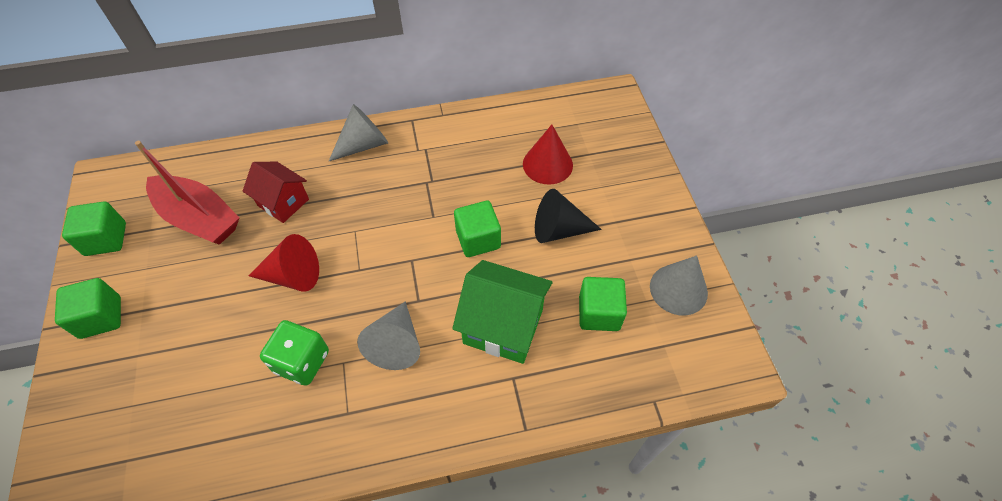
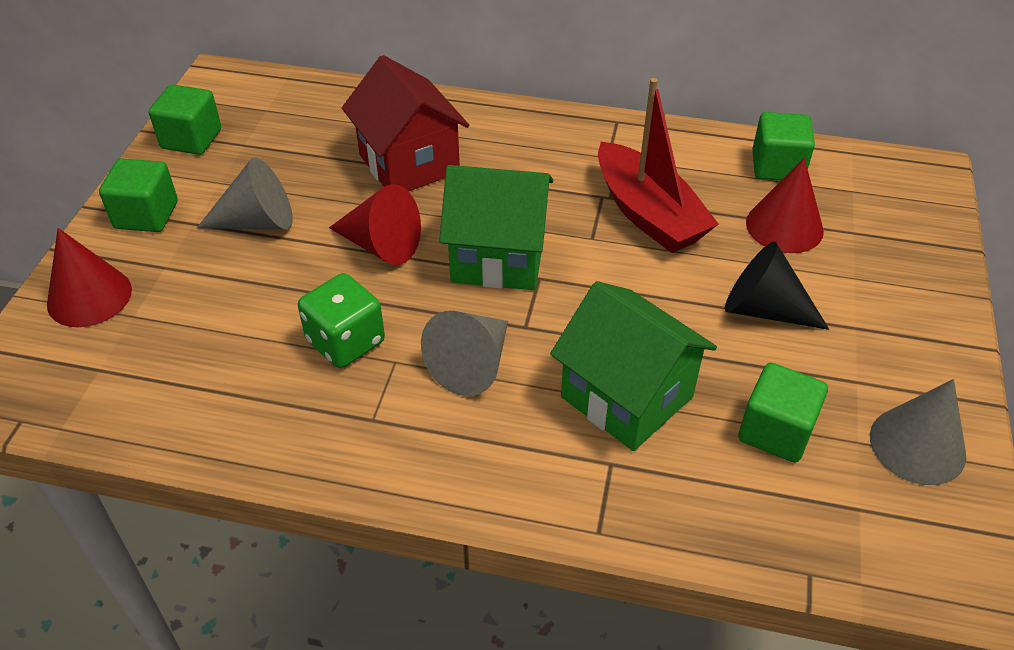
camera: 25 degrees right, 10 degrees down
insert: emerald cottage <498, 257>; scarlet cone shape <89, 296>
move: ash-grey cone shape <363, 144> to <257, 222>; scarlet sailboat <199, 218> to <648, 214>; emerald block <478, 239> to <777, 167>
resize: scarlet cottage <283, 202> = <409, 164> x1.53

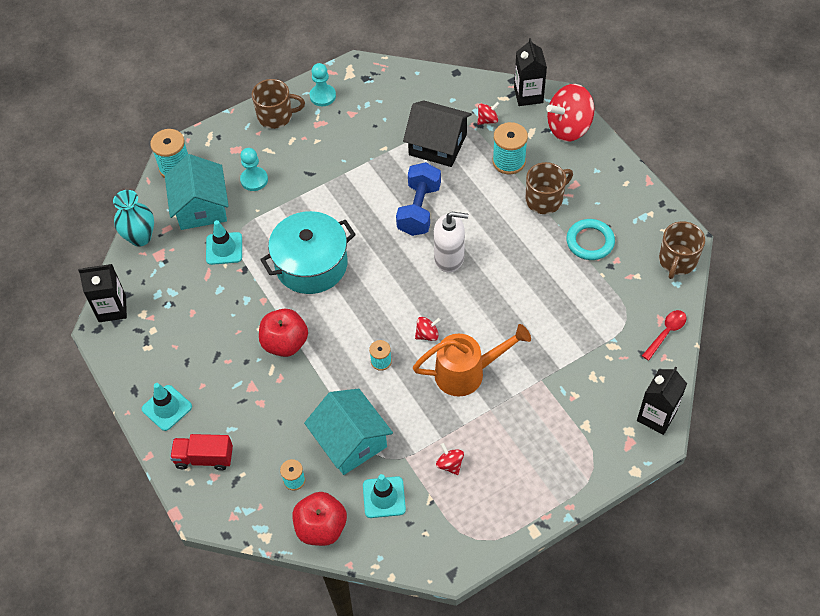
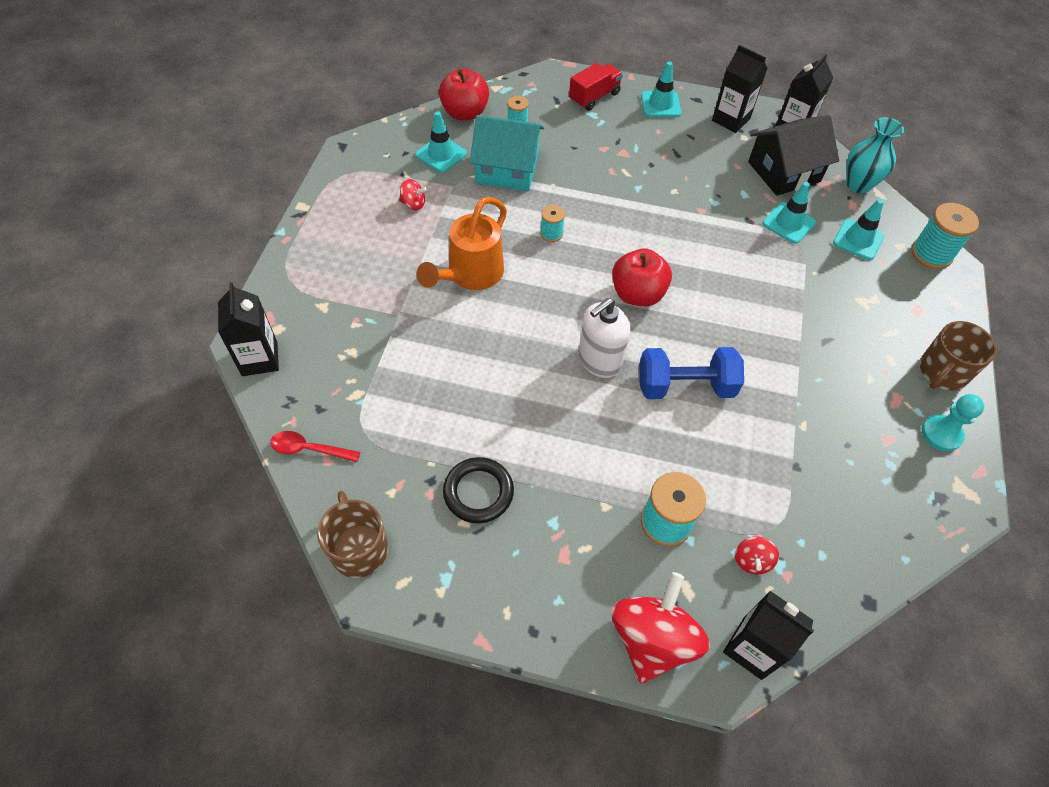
camera: 130 degrees right, 0 degrees up
delete: aqua pawn <254, 180>; russet mug <545, 199>; aqua pot <311, 265>; scarlet spinning top <427, 334>
insert: black carton <730, 120>
move: black cottage <438, 144> to <784, 172>; scarlet toy apple <285, 343> to <637, 294>
replace: aqua cottage <201, 207> to aqua traffic cone <858, 240>
recolor: aqua torus <590, 242> to black torus <478, 492>
rotate: blue dumbbell <419, 209> = <685, 386> 60 degrees counterclockwise; scarlet teaspoon <666, 333> = <309, 449> 105 degrees clockwise

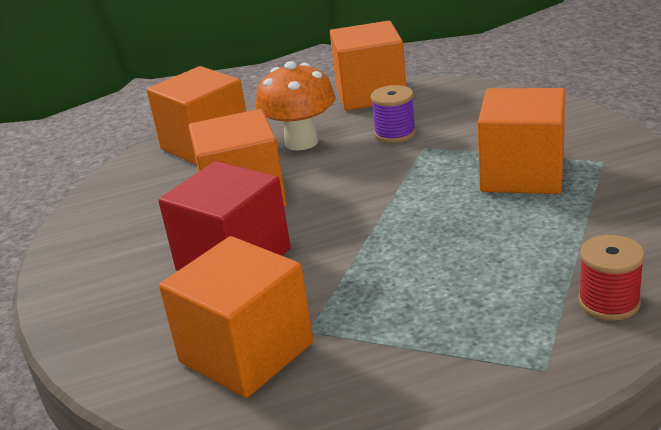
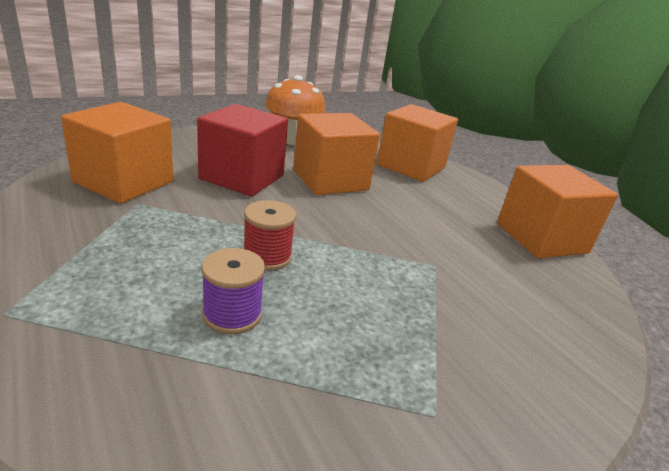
camera: 70 degrees right, 0 degrees up
delete: bright orange block <522, 174>
move: bright orange toadstool <301, 142> to <292, 140>; royal purple reel of thread <395, 133> to <232, 314>; scarlet reel of thread <609, 302> to <267, 256>

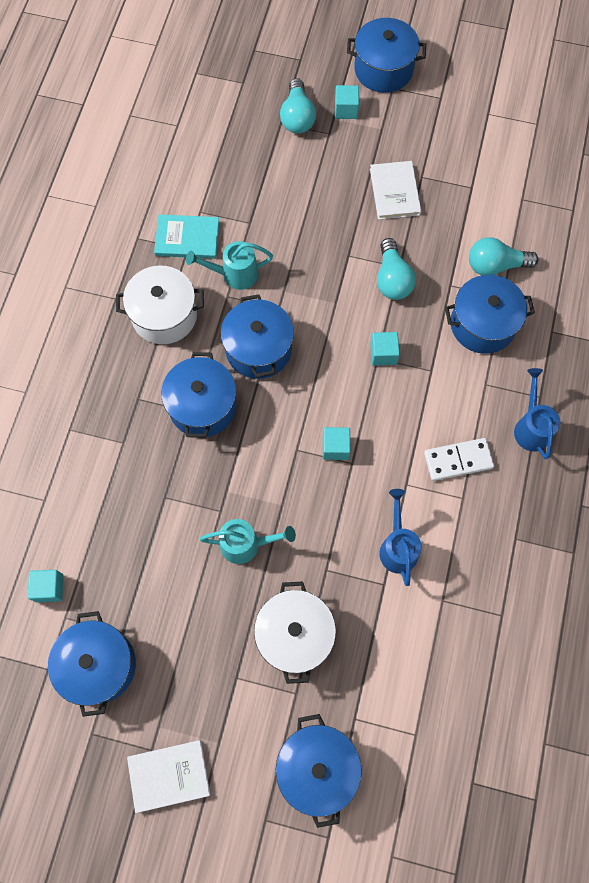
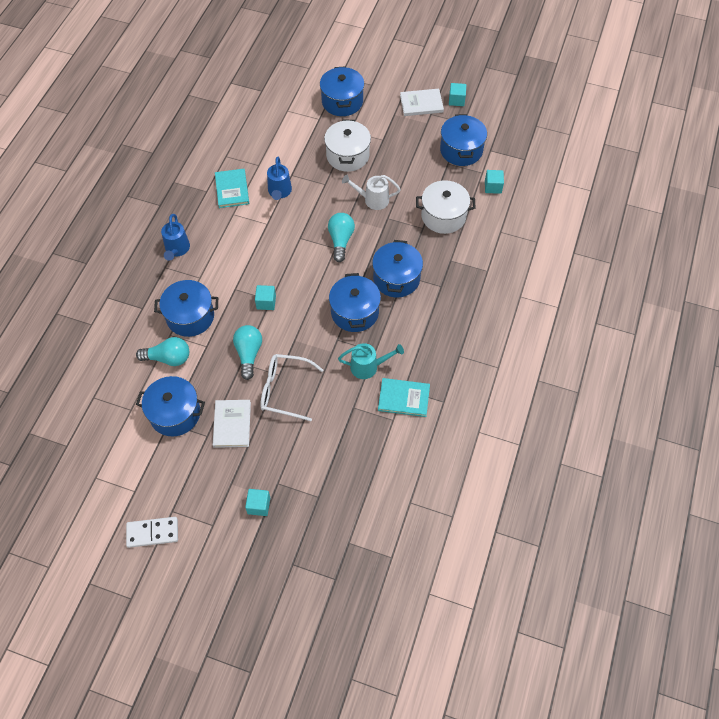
camera: 175 degrees left, 10 degrees down
insert: aqua book <232, 189>; pure white glasses <285, 390>
move: blue pot <383, 69> to <175, 413>; aqua bulb <297, 117> to <341, 240>; pure white pot <164, 315> to <443, 216>; aqua block <335, 447> to <456, 100>; pure white domino piece <458, 460> to <152, 532>
recolor: aqua sprinkling can <246, 544> to pure white sprinkling can <372, 200>

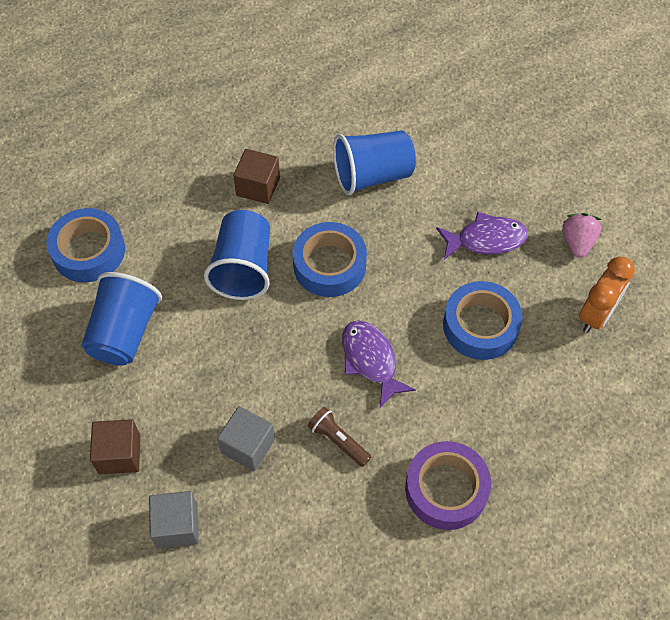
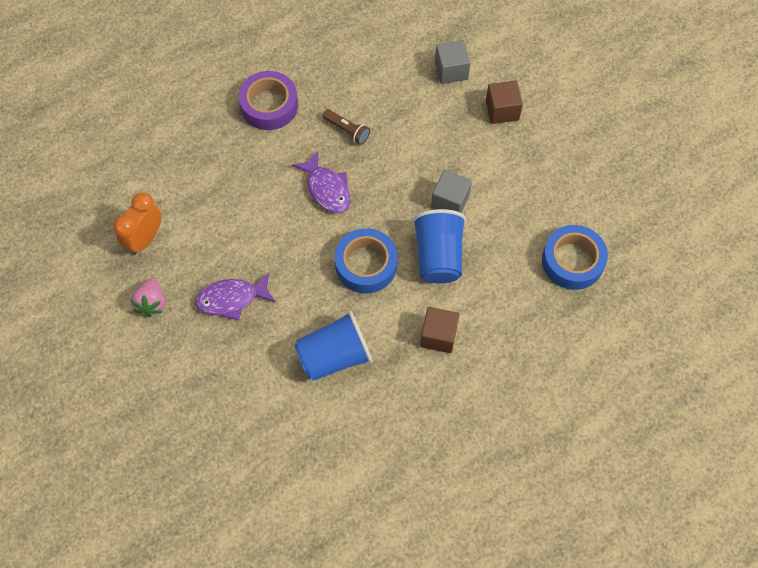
camera: 175 degrees right, 5 degrees up
delete: blue beaker <124, 332>; blue sticky tape <480, 326>
move: ash-grey block <248, 446> to <450, 201>

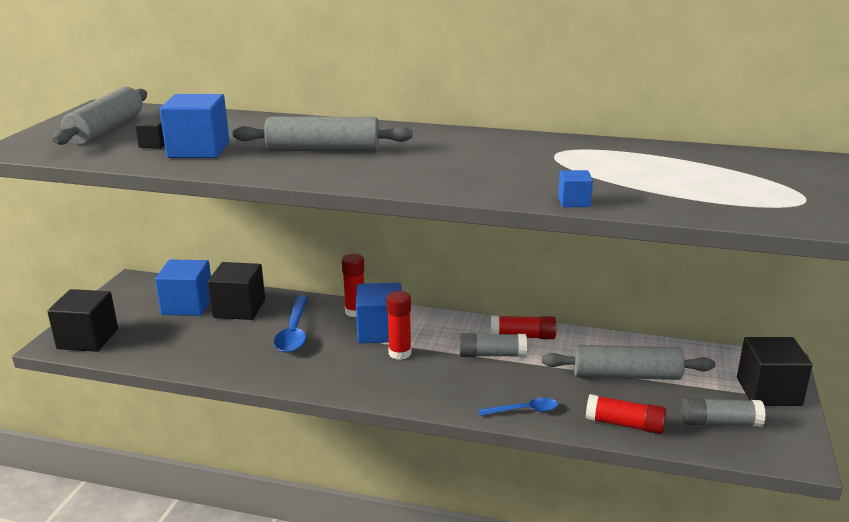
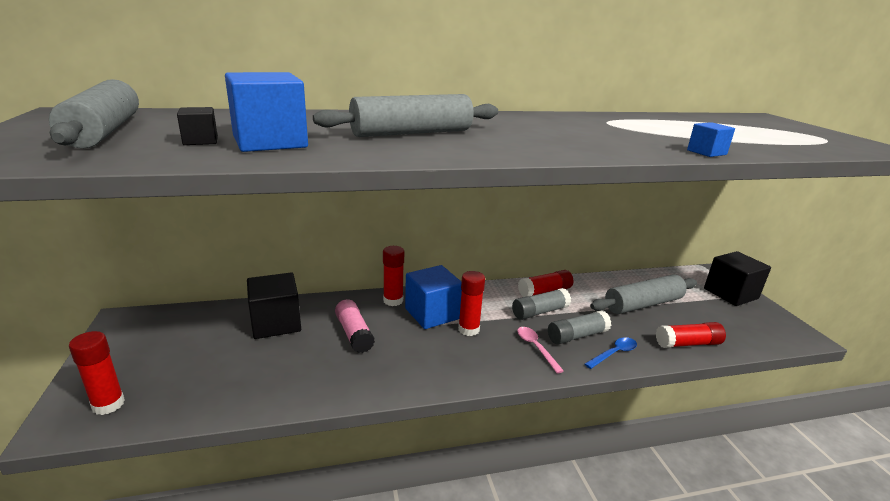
camera: 30 degrees left, 0 degrees up
delete: blue block <188, 305>
insert: pink teaspoon <536, 348>
move: ash-grey glue stick <720, 423> to <577, 336>
replace: black block <88, 339> to scarlet glue stick <108, 404>; blue teaspoon <294, 332> to pink glue stick <354, 333>

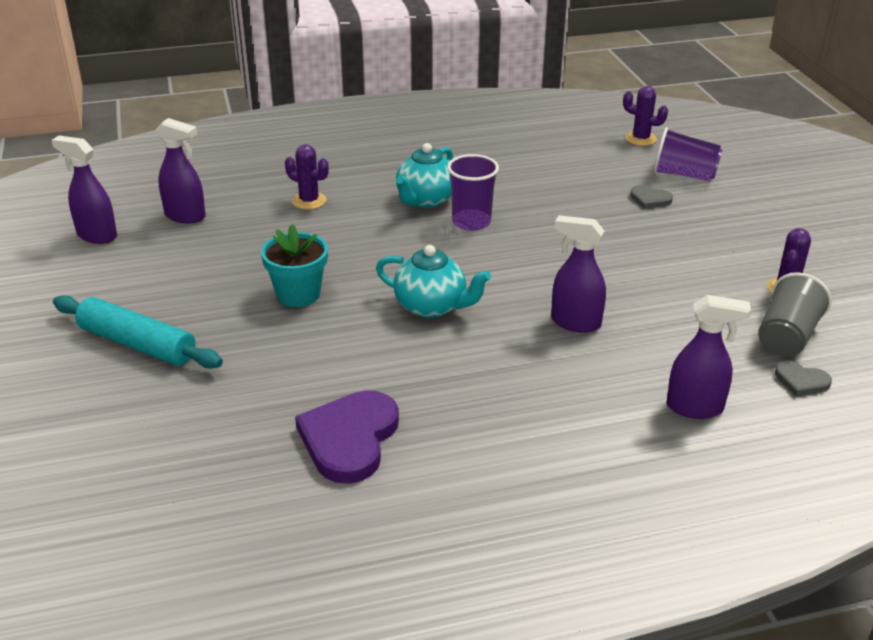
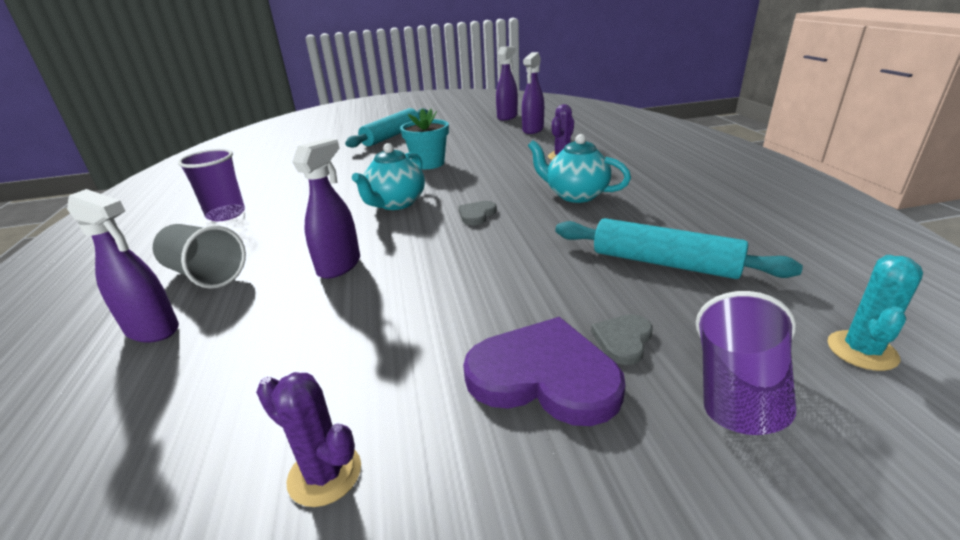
camera: 95 degrees right, 5 degrees down
insert: aqua dough roller <664, 263>
move: royal purple beaker <471, 222> to <226, 214>; ash-grey beaker <787, 336> to <206, 274>; ash-grey heart <801, 381> to <476, 215>; royal purple heart <349, 439> to <544, 376>
recolor: royal purple cactus <641, 139> to aqua cactus <862, 350>
rotate: royal purple spray cleaner <695, 407> = <153, 330> 75 degrees counterclockwise

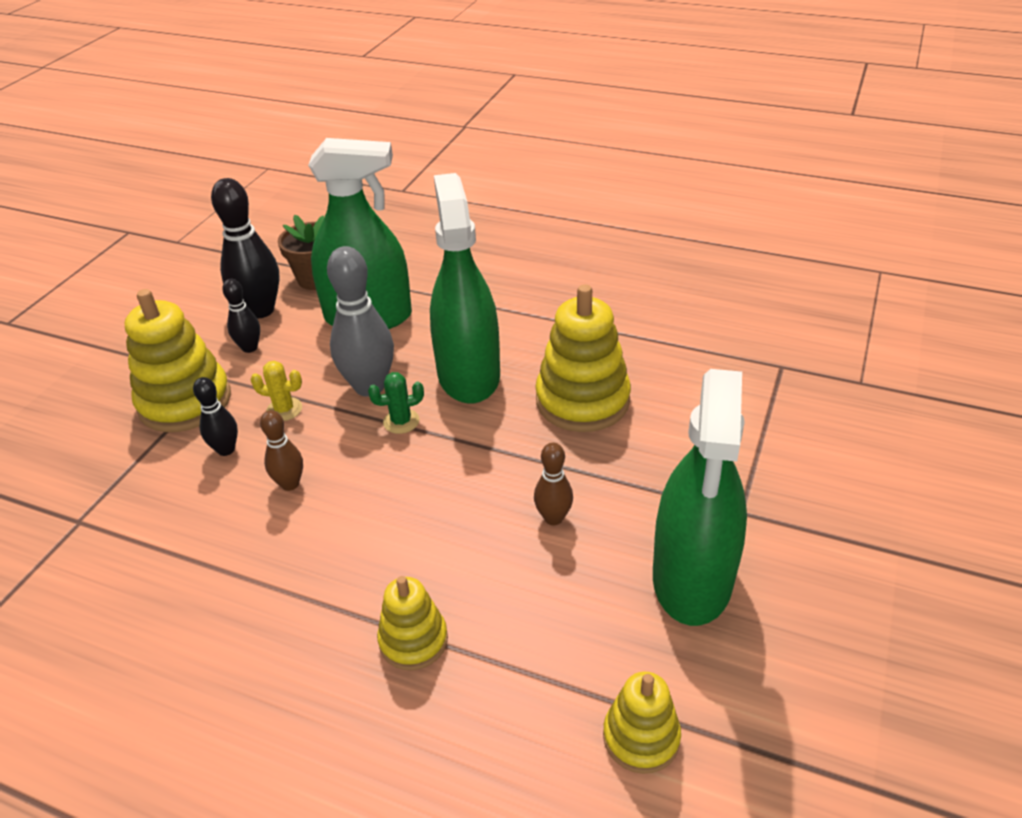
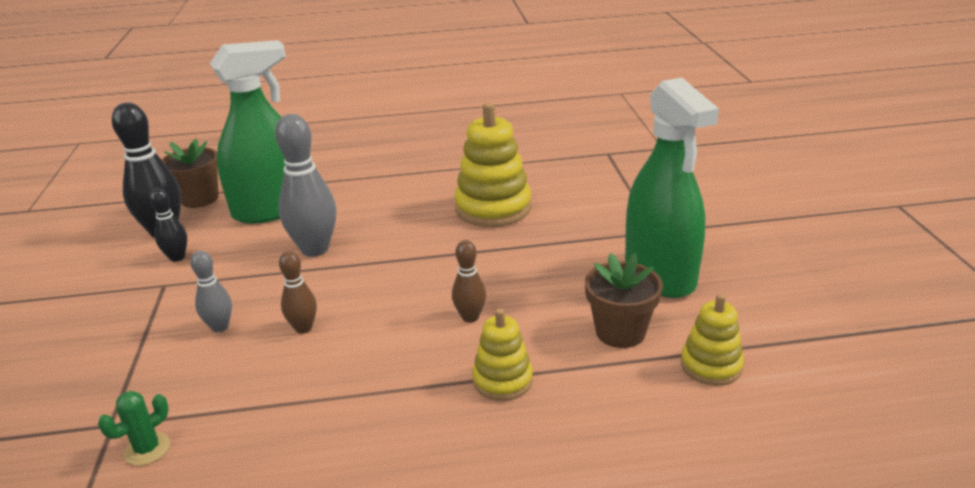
camera: 30 degrees left, 10 degrees down
delete: emerald spray cleaner <468, 375>; bright yellow stacking toy <185, 402>; bright yellow cactus <284, 409>
insert: russet potted plant <620, 332>
move: emerald cactus <401, 421> to <147, 449>; russet tenpin <553, 518> to <470, 317>
recolor: black tenpin <226, 449> to ash-grey tenpin <220, 327>

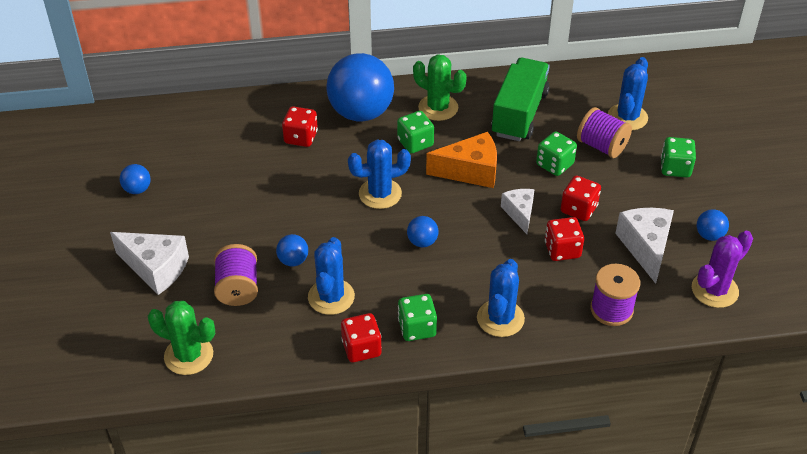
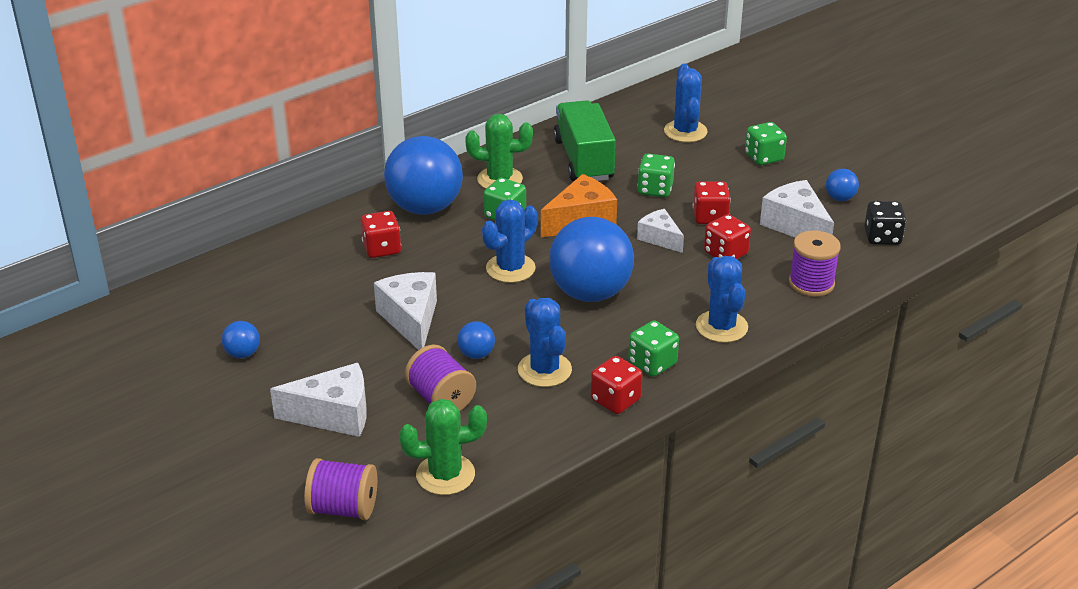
camera: 30 degrees left, 10 degrees down
insert: pure white piece of cheese <411, 319>
move: royal purple reel of thread <601, 146> to <343, 508>
replace: royal purple cactus <714, 290> to black dice <882, 237>
resize: blue sphere <422, 242> = <590, 293> x2.37

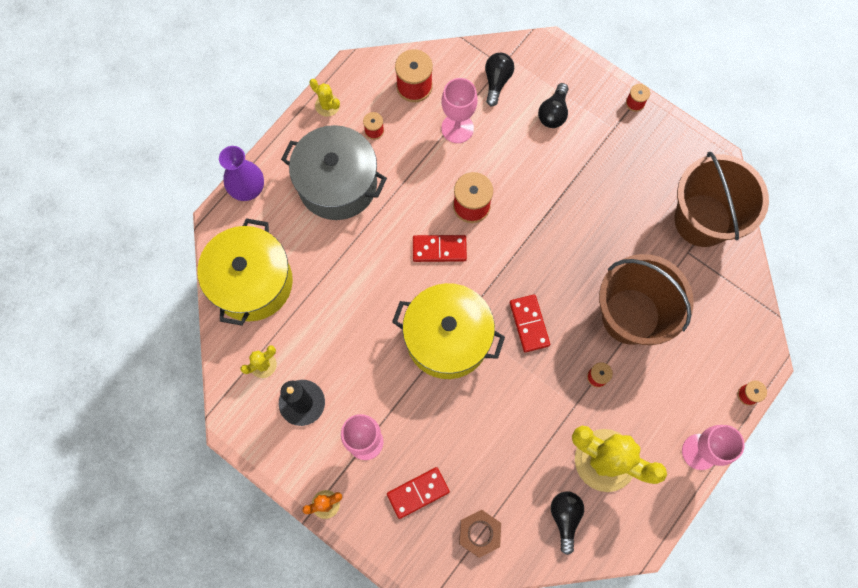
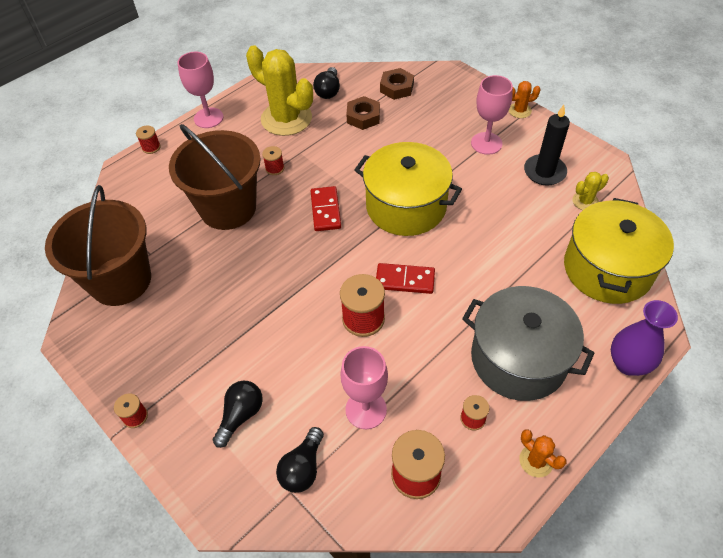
camera: 170 degrees left, 20 degrees down
delete: scarlet domino piece <418, 492>
insert: russet hex nut <363, 117>
recolor: bright yellow cactus <327, 105> to bright orange cactus <536, 461>

